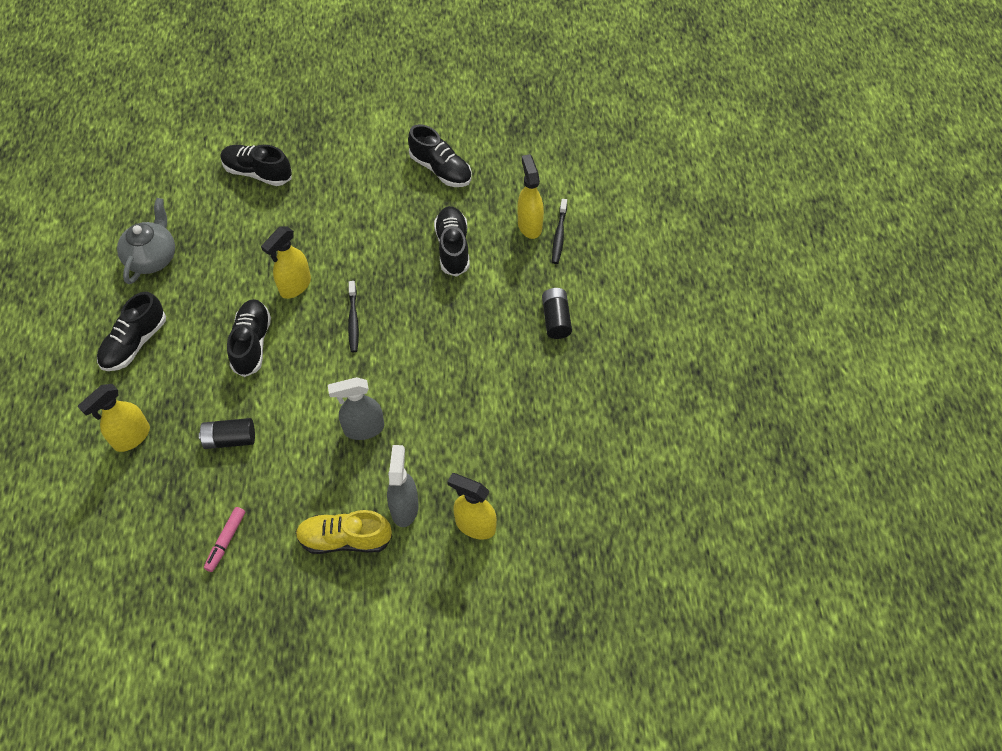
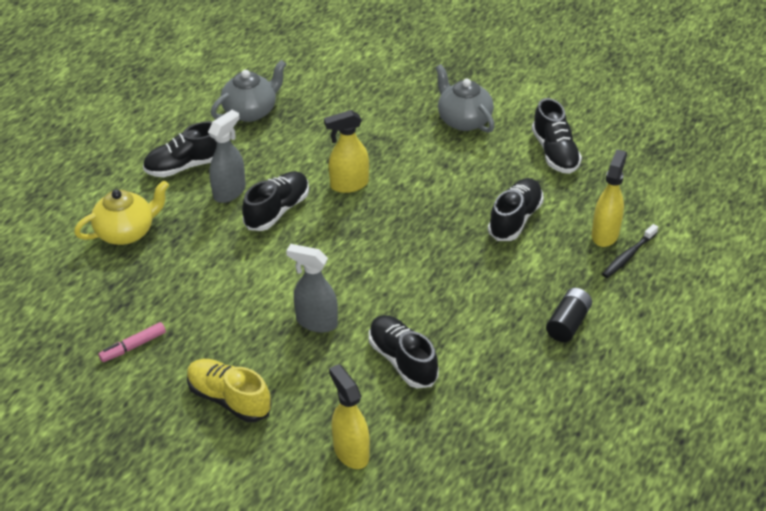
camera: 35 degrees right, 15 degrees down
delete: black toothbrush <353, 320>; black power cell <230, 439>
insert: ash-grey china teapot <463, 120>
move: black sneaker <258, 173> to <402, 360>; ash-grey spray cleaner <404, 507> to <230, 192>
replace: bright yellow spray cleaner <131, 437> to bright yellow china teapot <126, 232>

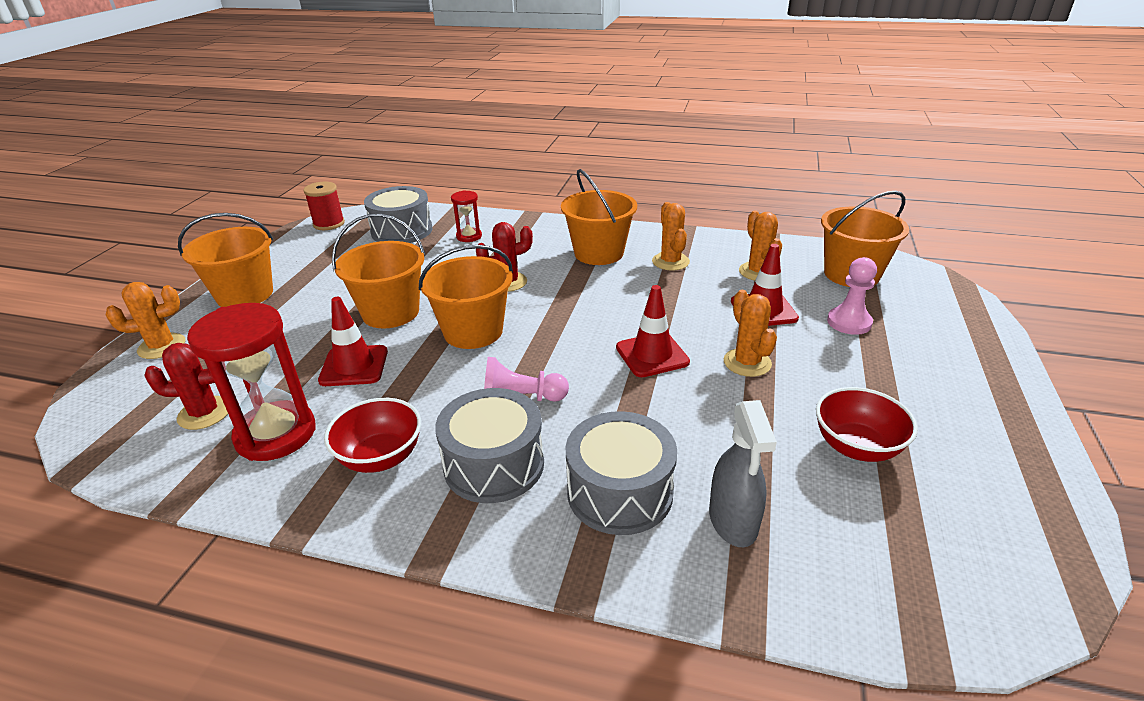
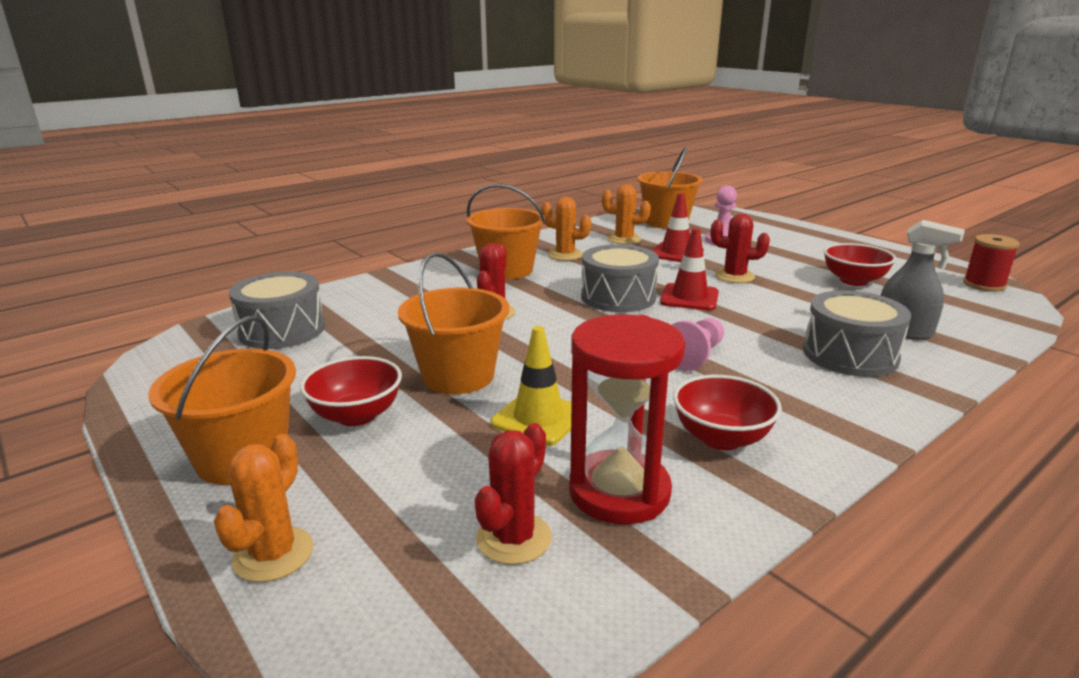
camera: 55 degrees left, 10 degrees down
delete: scarlet sand timer <469, 236>; bright orange bucket <473, 331>
insert: scarlet deep dish <356, 415>
move: scarlet reel of thread <329, 224> to <984, 285>; ash-grey toy drum <494, 464> to <618, 297>
recolor: bright orange cactus <747, 363> to scarlet cactus <734, 276>; scarlet traffic cone <354, 366> to bright yellow traffic cone <538, 418>

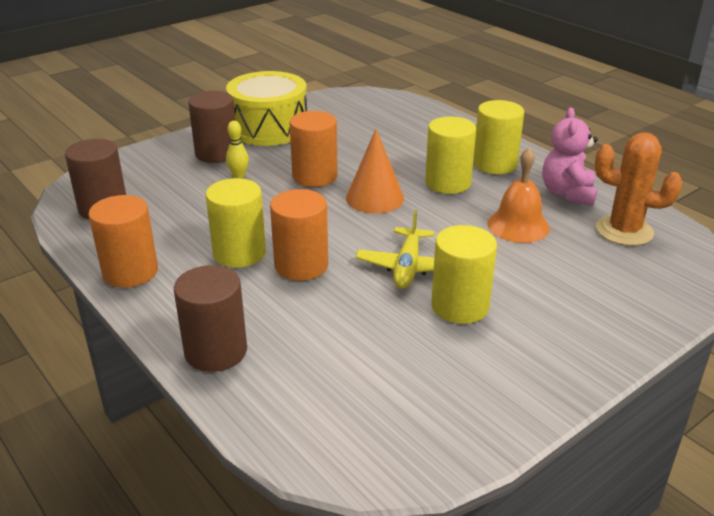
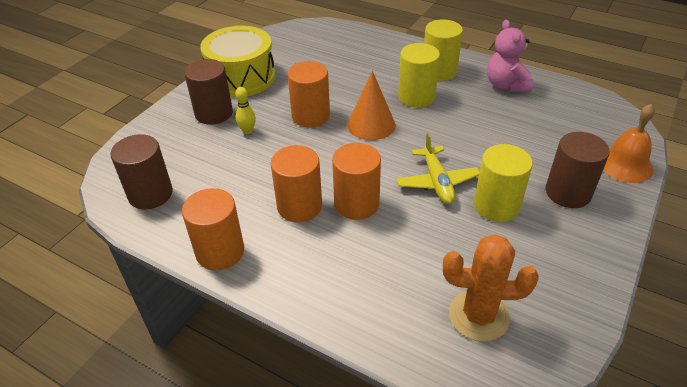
camera: 20 degrees left, 10 degrees up
move: bright orange cactus <624, 231> to <479, 316>; bright orange bell <518, 225> to <625, 164>; russet cylinder shape <216, 351> to <568, 193>
recolor: bright yellow cylinder shape <239, 253> to bright orange cylinder shape <299, 206>

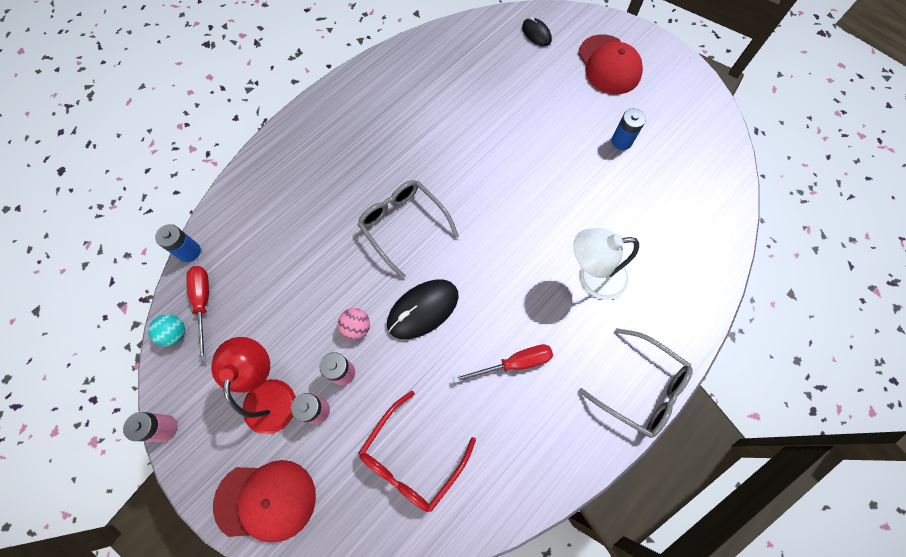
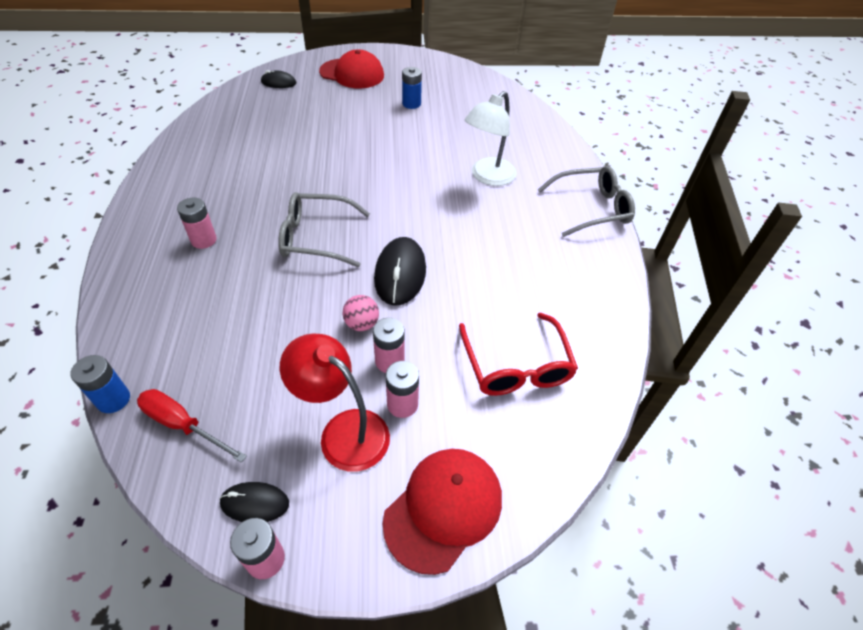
camera: 50 degrees left, 20 degrees down
delete: aqua sphere <175, 333>; scarlet hand screwdriver <514, 363>
insert: pink power cell <204, 240>; black mouse <255, 503>

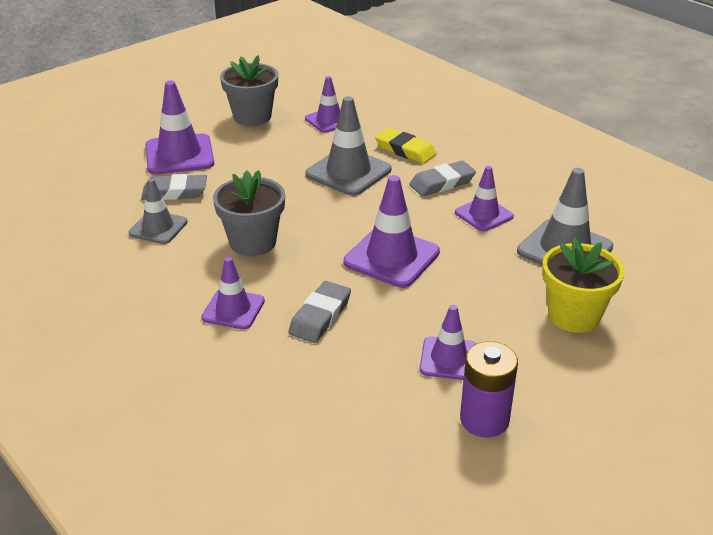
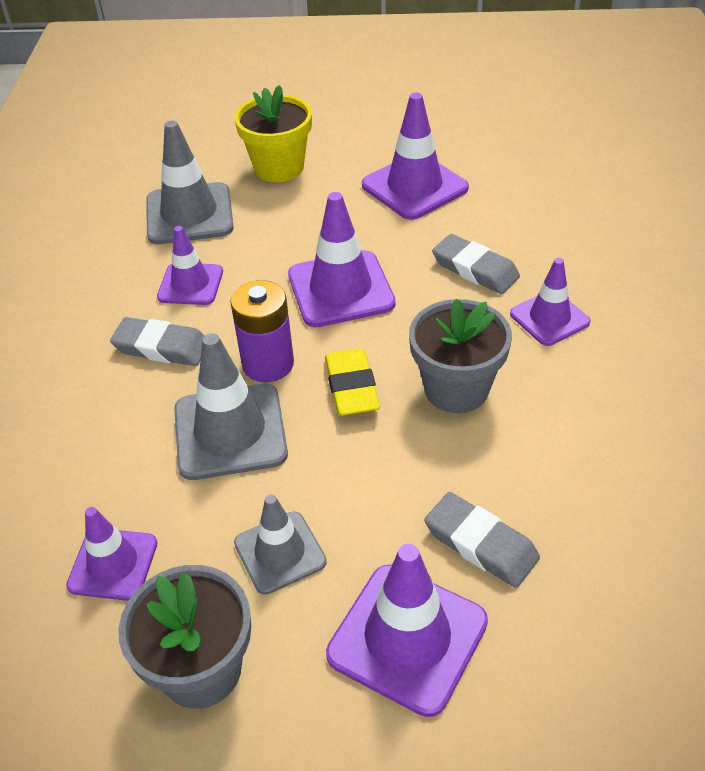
camera: 135 degrees left, 10 degrees up
move: bright yellow pencil eraser <405, 150> to <352, 387>; ash-grey traffic cone <158, 228> to <280, 552>; royal purple power cell <484, 419> to <268, 364>
rotate: ash-grey pencil eraser <320, 316> = <475, 269> 60 degrees clockwise
resize: royal purple traffic cone <449, 359> = <414, 187> x1.59

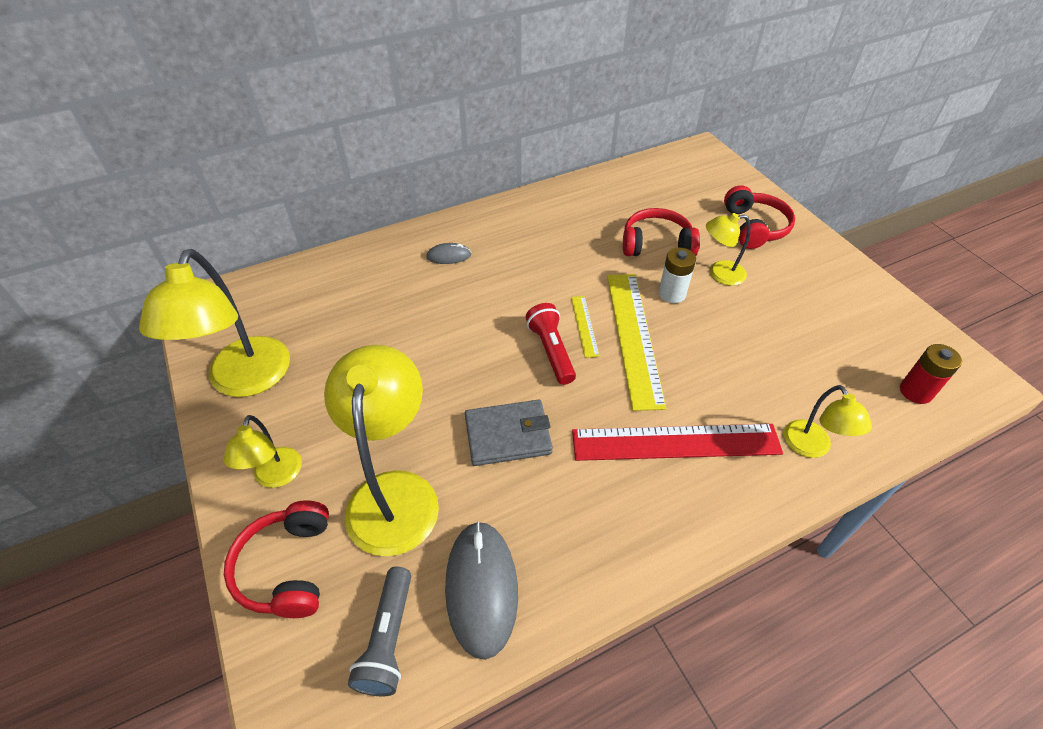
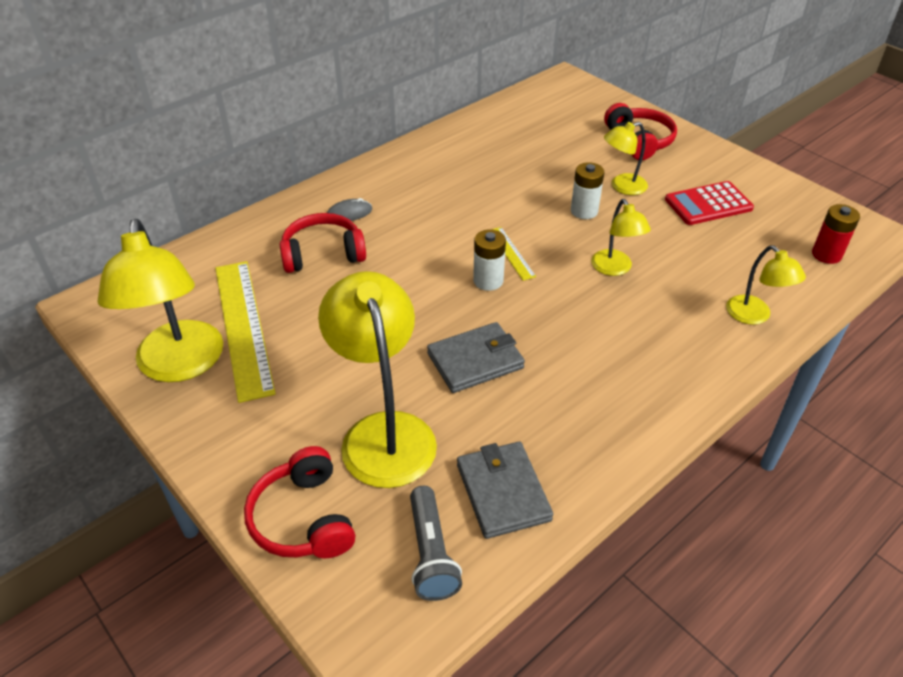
camera: 15 degrees left, 5 degrees down
delete: scarlet ruler <675, 442>
insert: scarlet pocket calculator <708, 204>
move: scarlet over-ear headphones <656, 244> to <323, 254>; bright yellow ruler <634, 337> to <243, 327>; bright yellow reading lamp <275, 477> to <615, 269>
replace: scarlet torch <551, 351> to pure white power cell <488, 281>; ash-grey mouse <481, 588> to ash-grey wallet <502, 492>

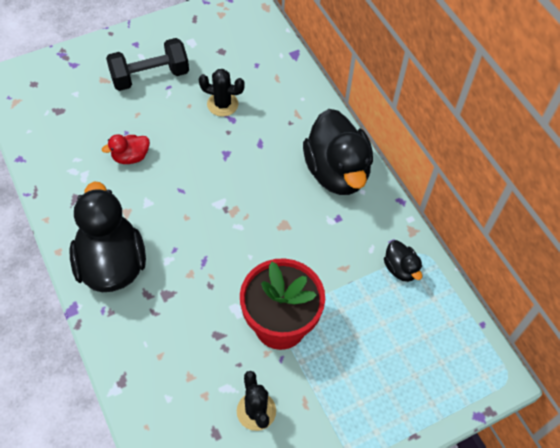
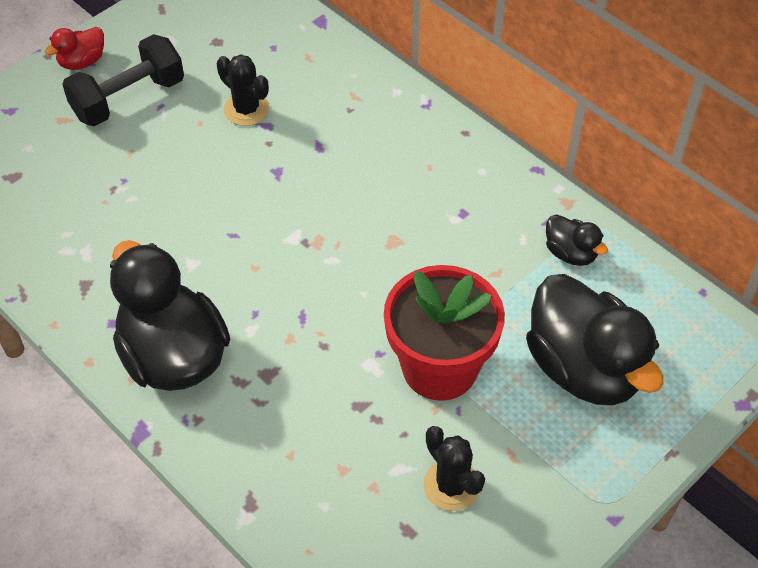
camera: 15 degrees left, 5 degrees down
move: black duck <337, 172> to <584, 368>; scarlet duck <131, 157> to <82, 62>
rotate: black cactus <222, 104> = <246, 109> 45 degrees clockwise

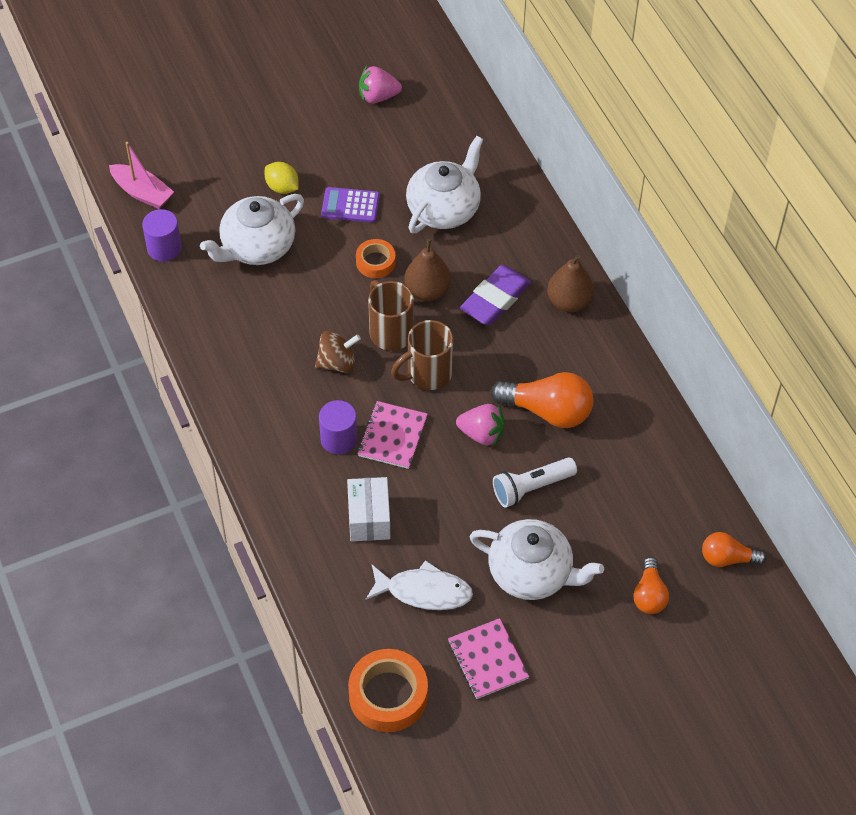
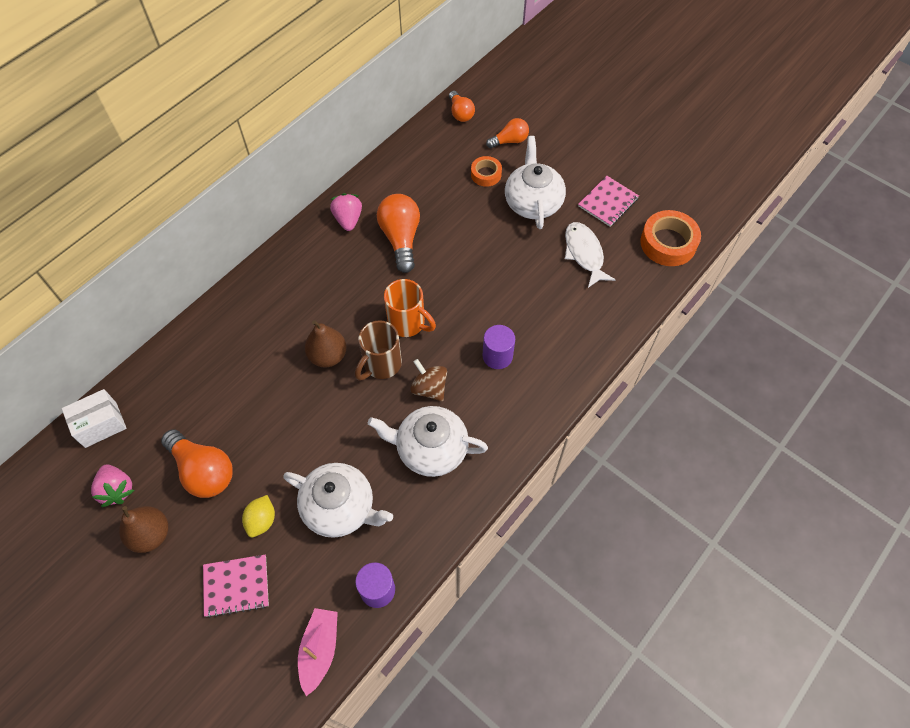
camera: 115 degrees left, 5 degrees up
delete: royal purple pocket calculator <350, 205>; royal purple pencil eraser <495, 299>; pure white torch <531, 488>
insert: bright orange bulb <203, 471>
move: pure white china teapot <444, 209> to <430, 449>; bright orange sticky tape <375, 262> to <486, 174>; russet toy pear <569, 302> to <151, 535>; pink exercise book <392, 436> to <236, 586>; pink strawberry <481, 434> to <348, 219>; pure white box <369, 518> to <101, 424>
recolor: russet mug <427, 374> to bright orange mug <408, 323>

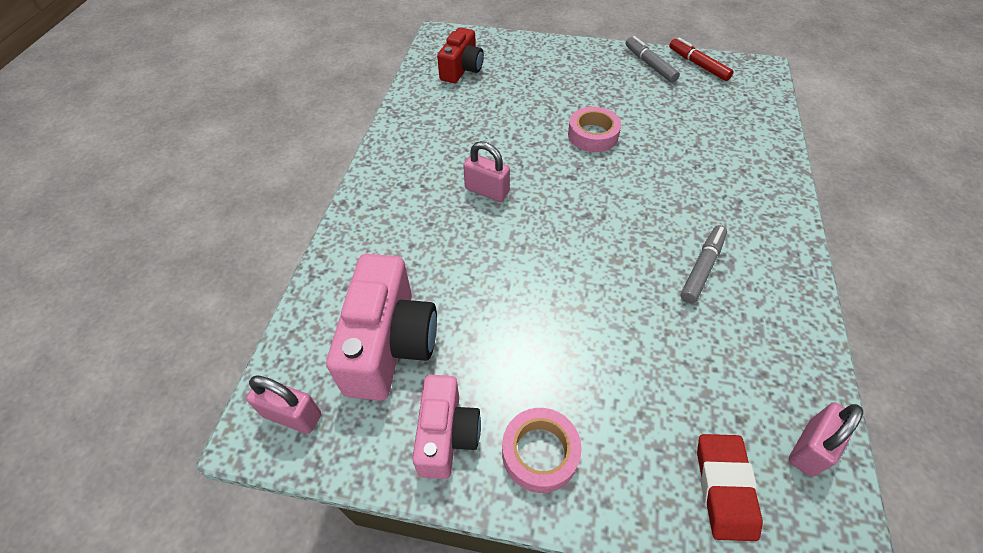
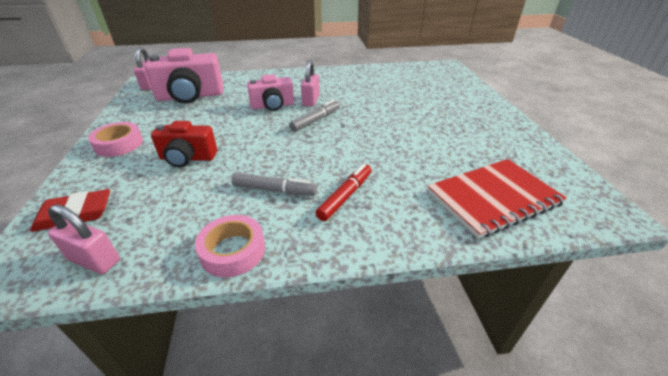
camera: 70 degrees right, 15 degrees down
insert: scarlet exercise book <493, 198>
move: scarlet camera <462, 69> to <187, 158>; ash-grey felt pen <650, 64> to <316, 120>; scarlet felt pen <698, 65> to <345, 196>; pink sticky tape <593, 135> to <233, 251>; pink camera <447, 435> to <272, 106>

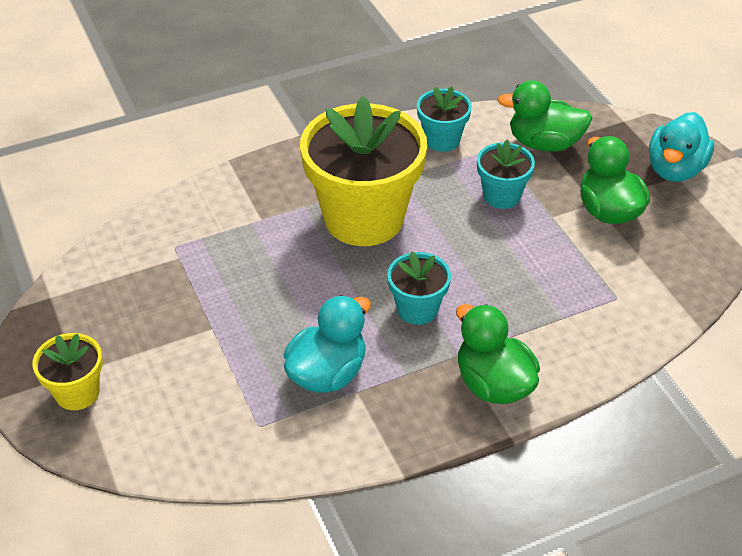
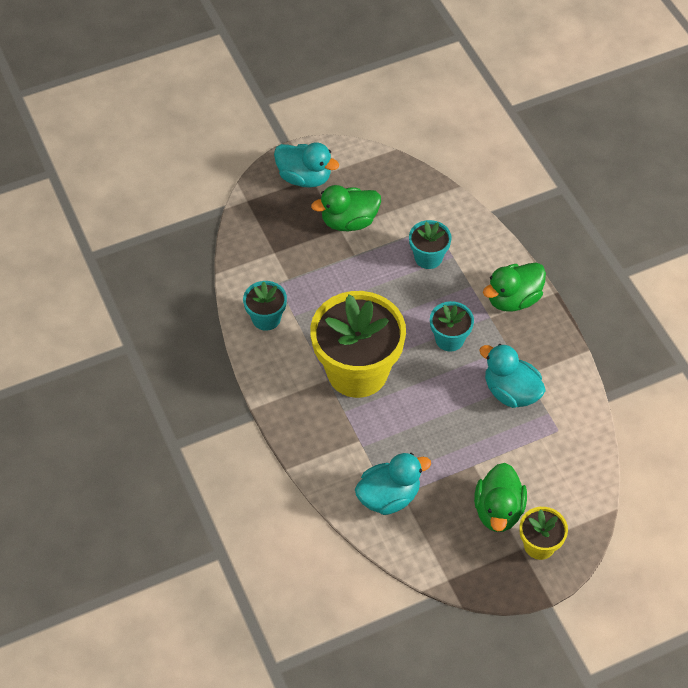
camera: 90 degrees left, 10 degrees up
insert: aqua duck <389, 497>
move: emerald duck <544, 143> to <498, 511>; aqua potted plant <501, 195> to <428, 257>

